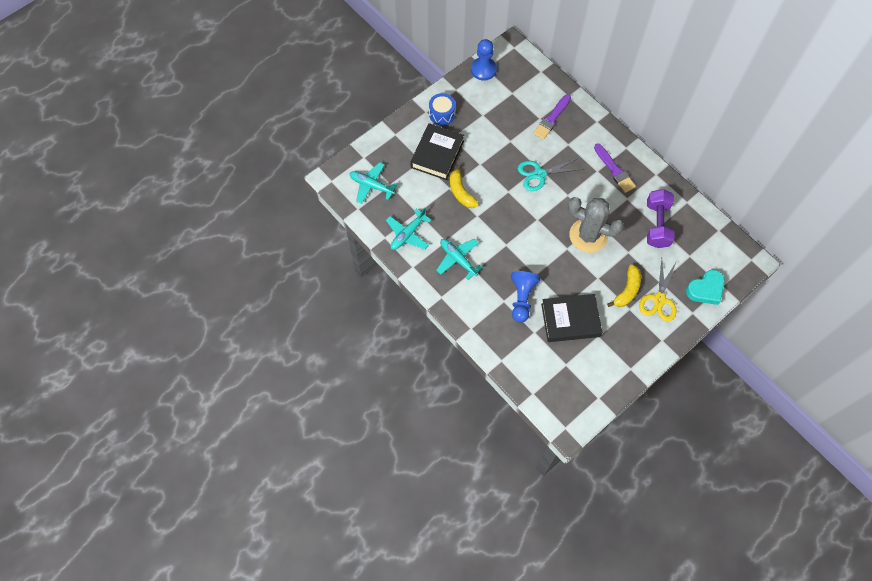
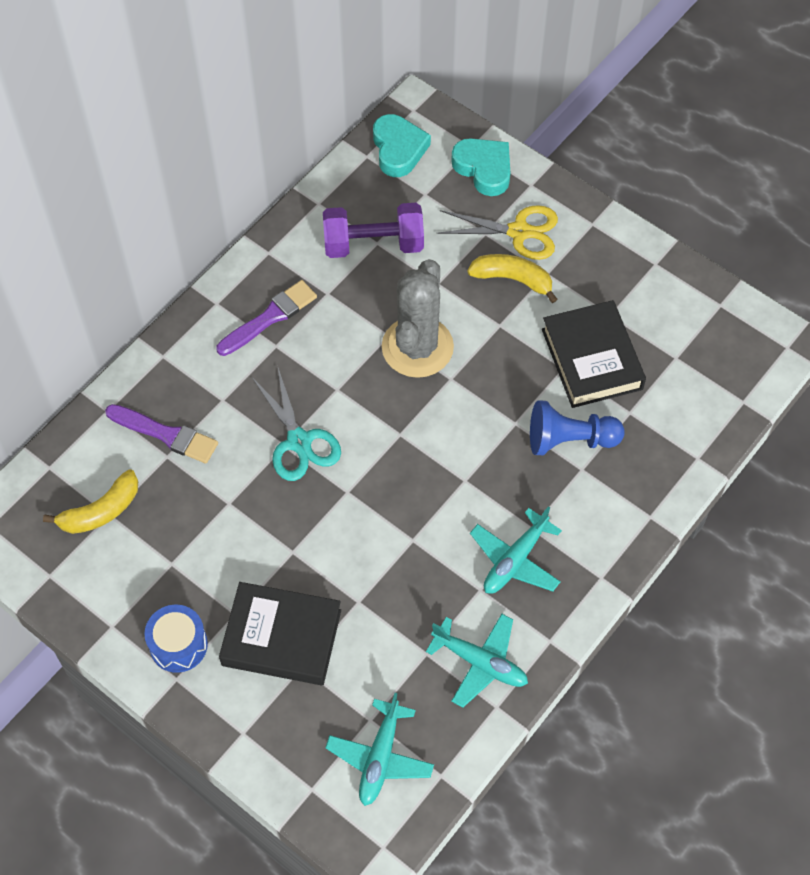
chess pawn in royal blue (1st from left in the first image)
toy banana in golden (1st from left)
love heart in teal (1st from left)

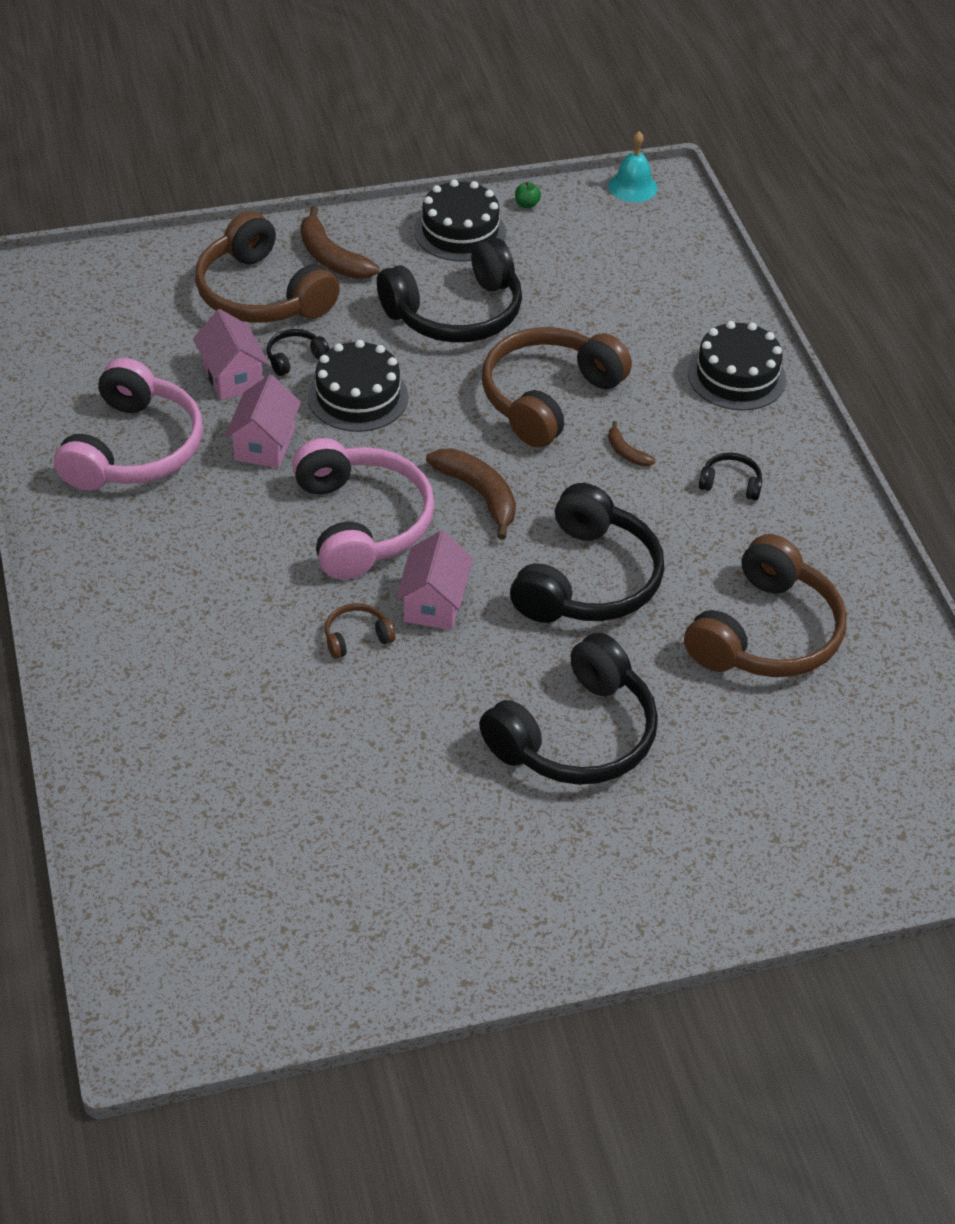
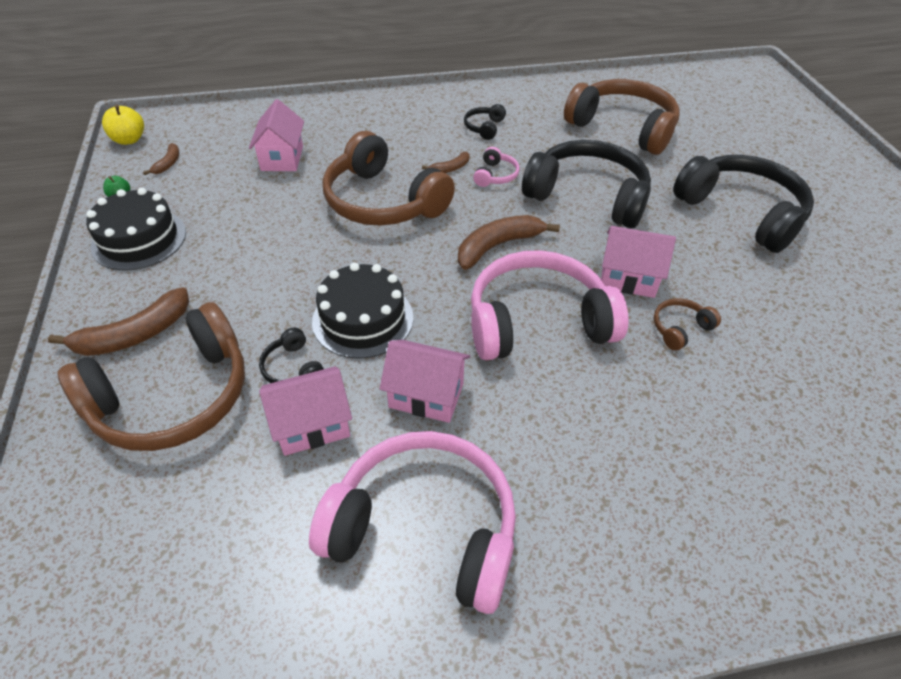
apple in golden
over-ear headphones in jet-black (2nd from left in the first image)
layer cake in jet-black (3rd from left in the first image)
over-ear headphones in dark brown (4th from left)
toy house in rose-pink (1st from left)
toy banana in dark brown (2nd from left)
over-ear headphones in rose-pink (2nd from left)

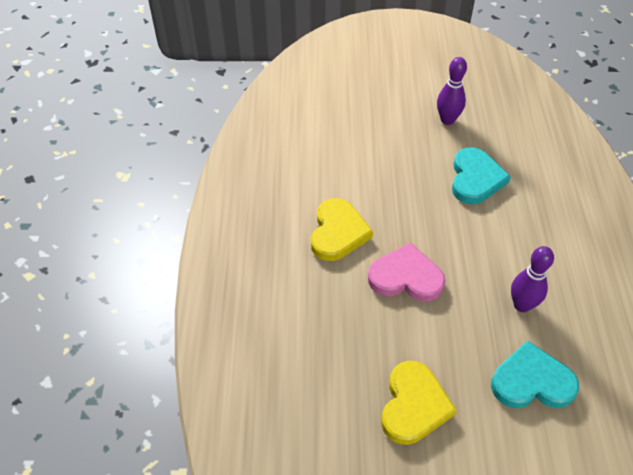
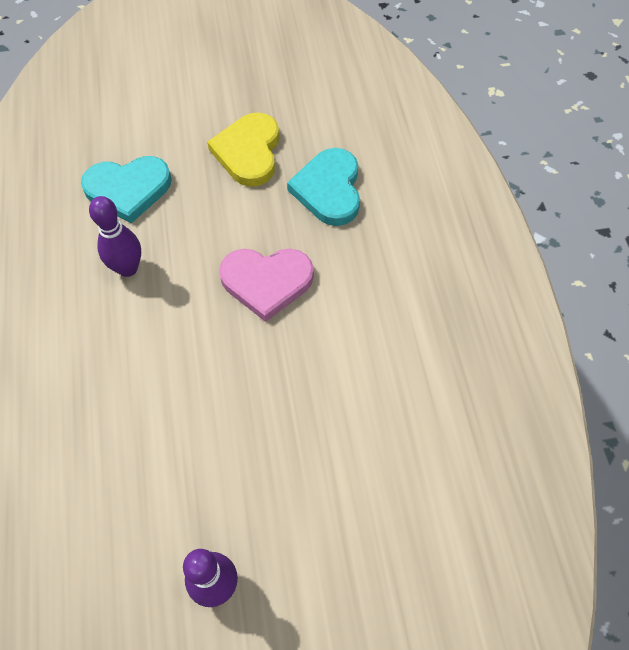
love heart in teal (2nd from left)
love heart in golden (1st from left in the first image)

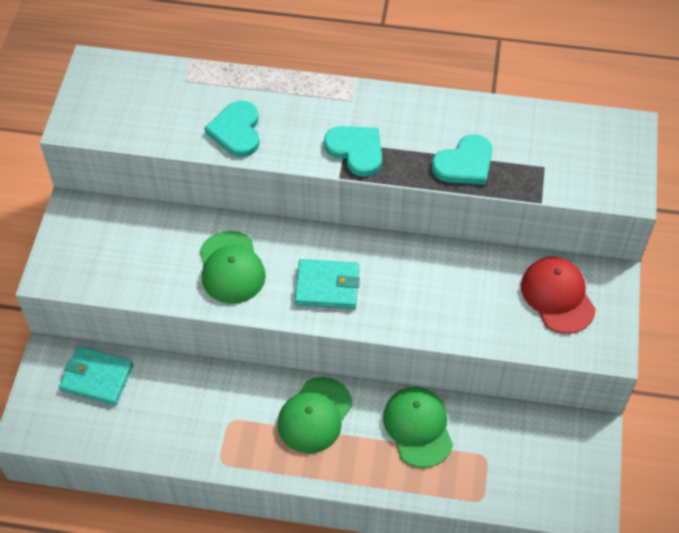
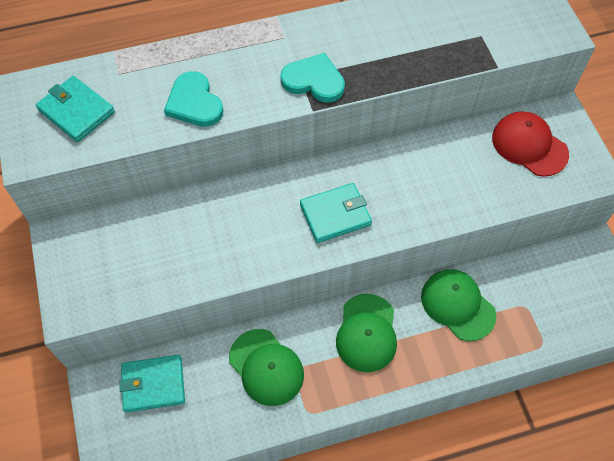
love heart in teal (3rd from left in the first image)
cap in green (1st from left)
card wallet in teal (1st from left)

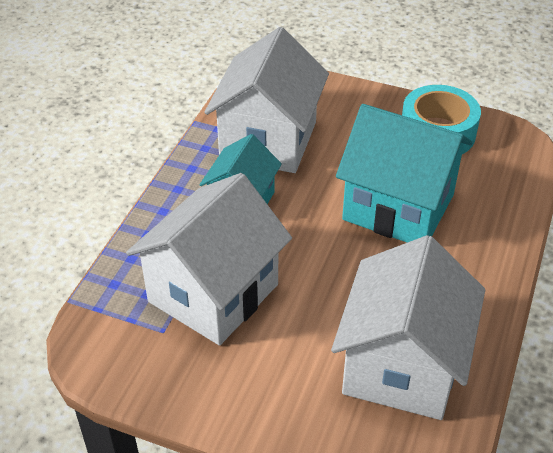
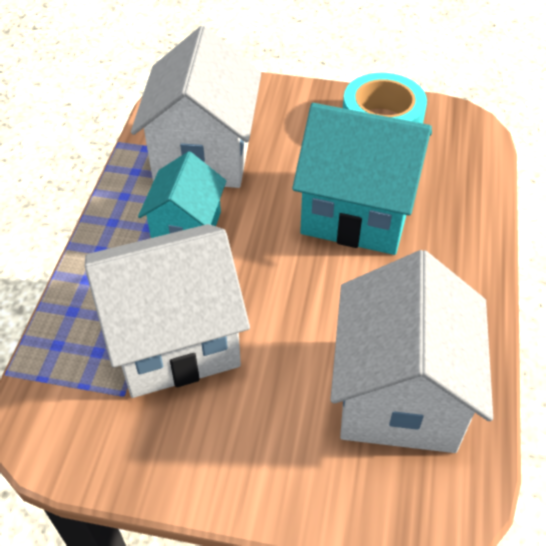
toy house in white (1st from left)

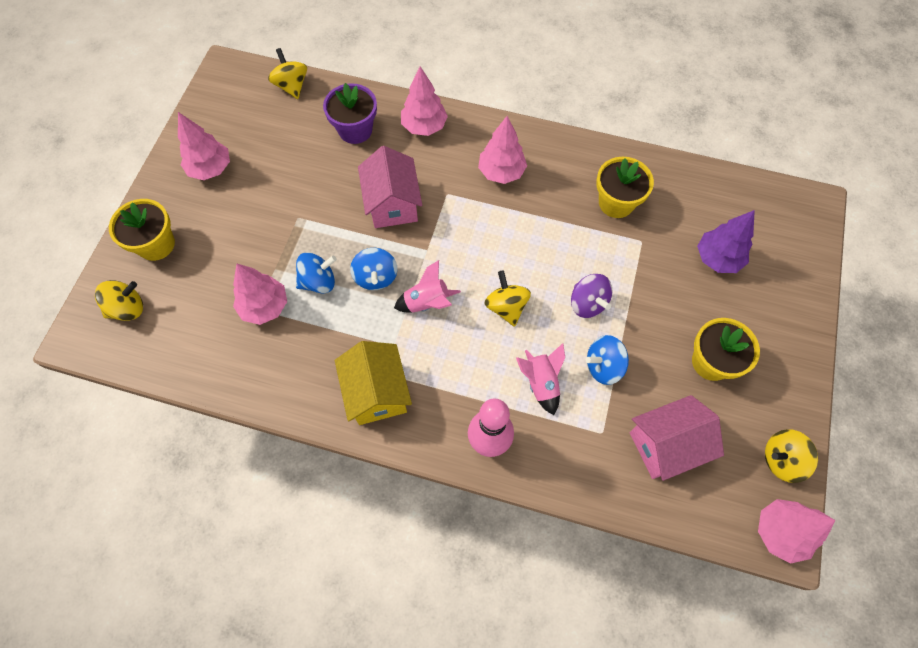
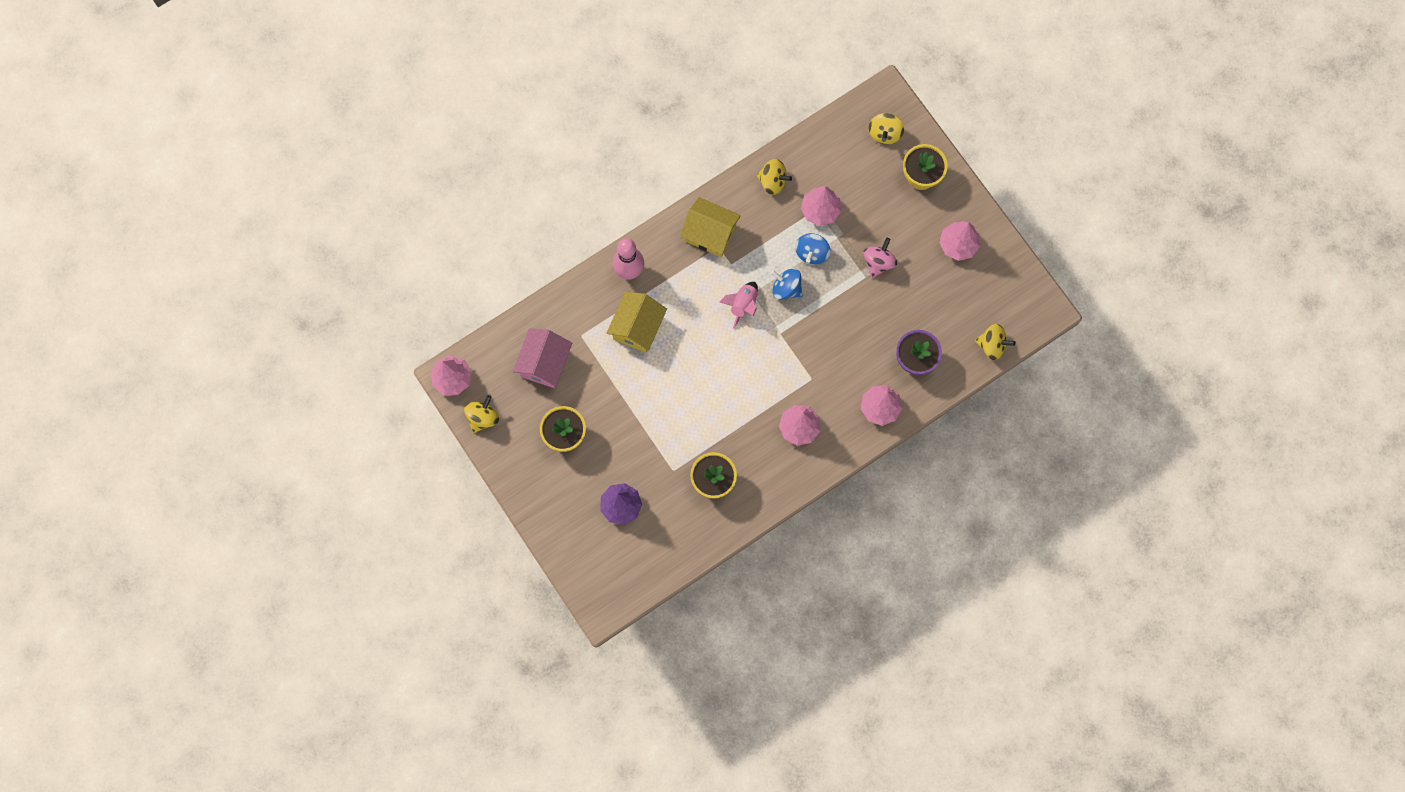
toy house in rose-pink (1st from left in the first image)
toy top in golden (2nd from left)
toy top in violet
toy top in royal blue (3rd from left in the first image)
toy house in golden (1st from left)
toy top in rose-pink

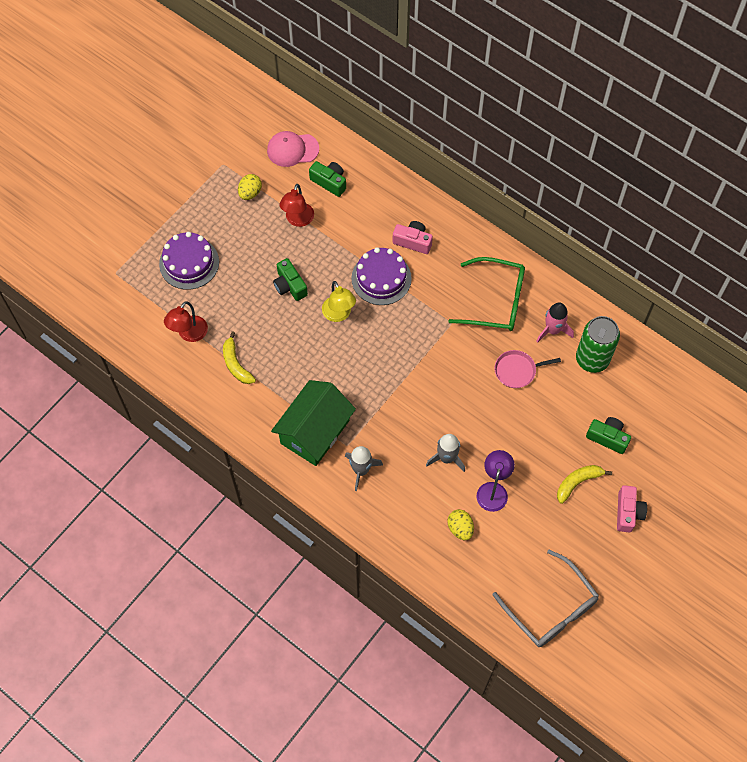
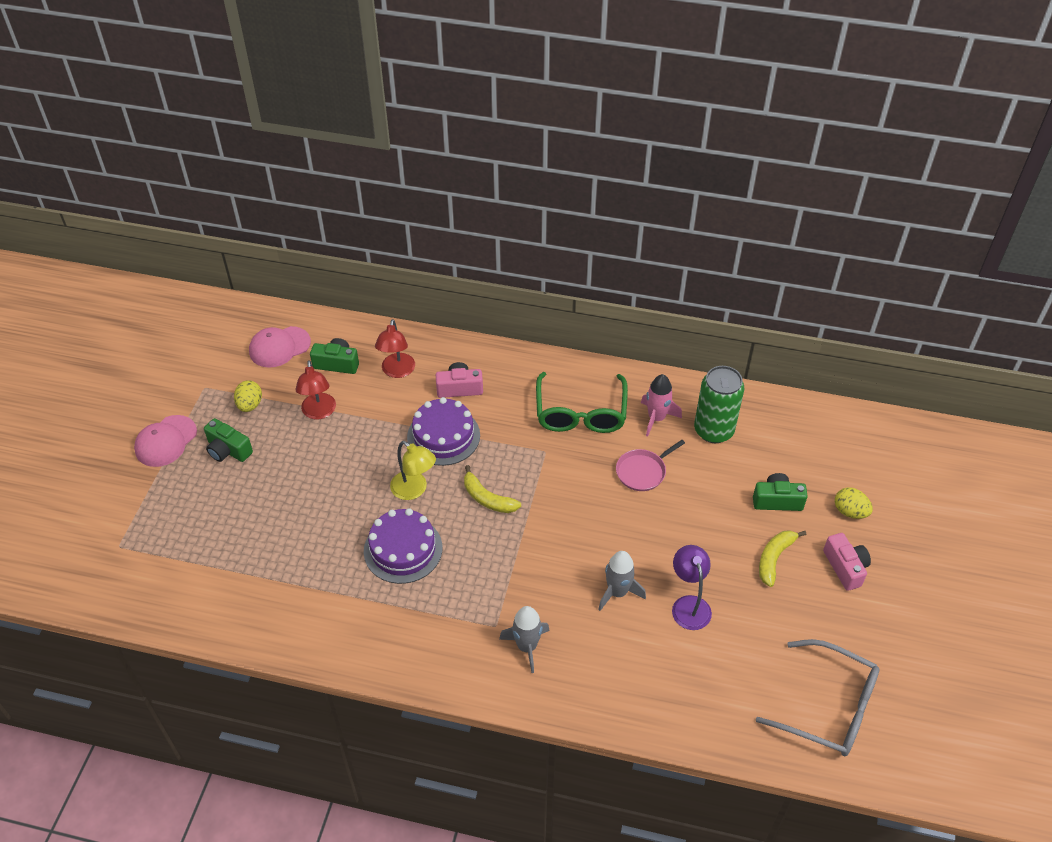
layer cake in violet (1st from left)
spectacles in green
photo camera in green (1st from left)
lamp in scarlet (2nd from left)
toy banana in golden (1st from left)
toy house in green
egg in golden (2nd from left)
cap in rose-pink (1st from left)

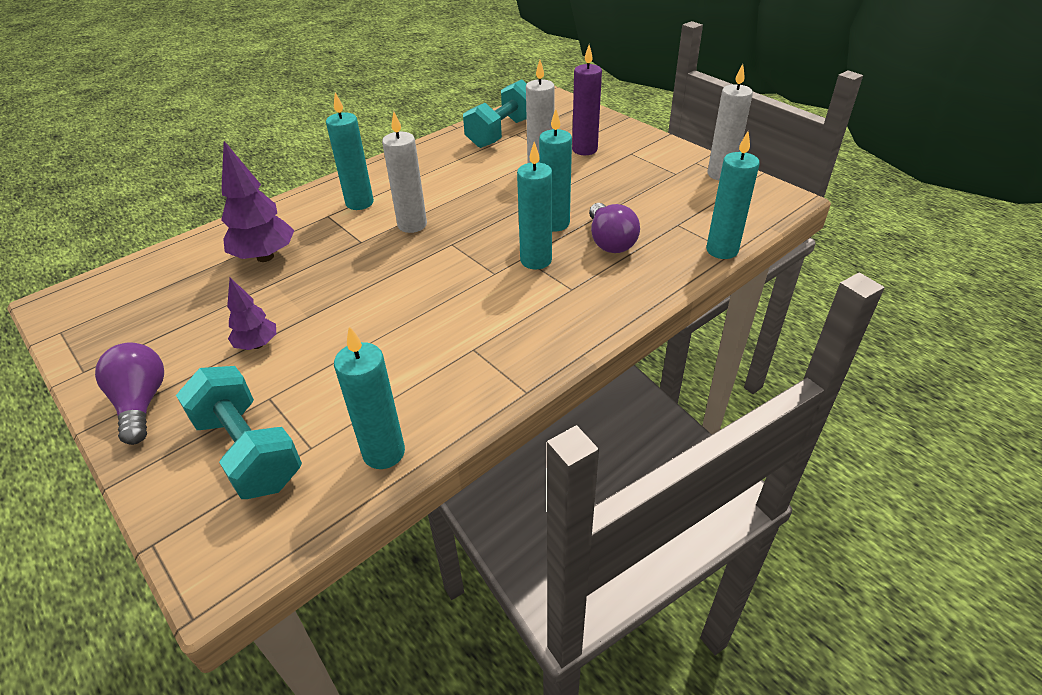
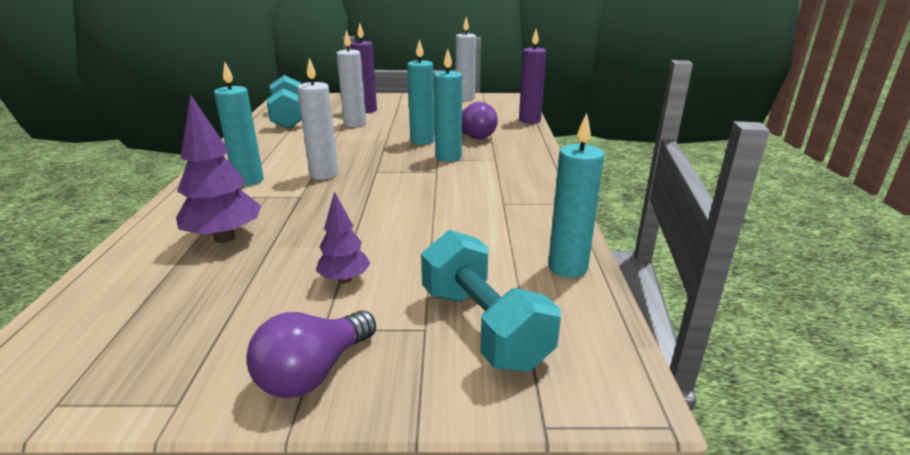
pillar candle in violet (2nd from left)
lightbulb in violet (1st from left)
hand weight in teal (2nd from left)

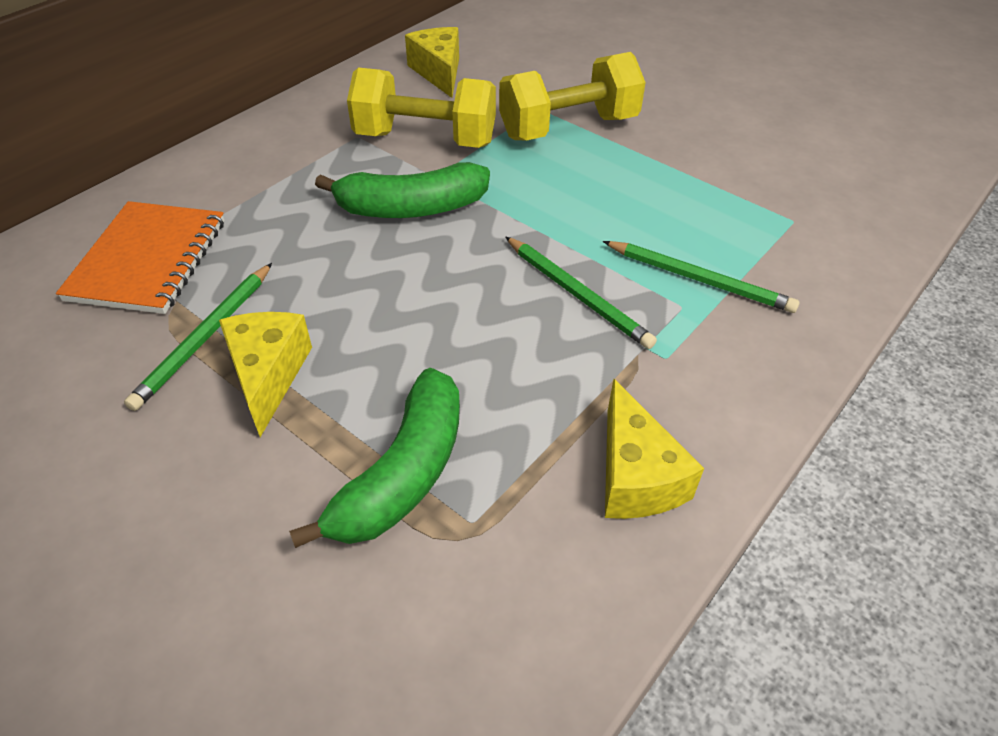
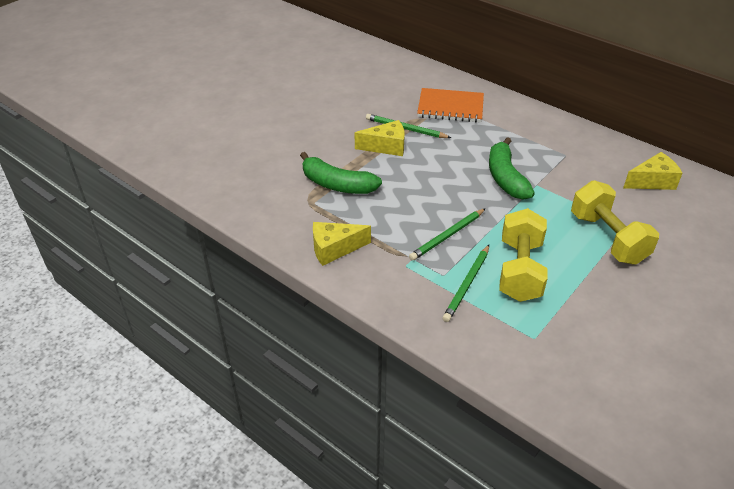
hand weight in golden (1st from left)

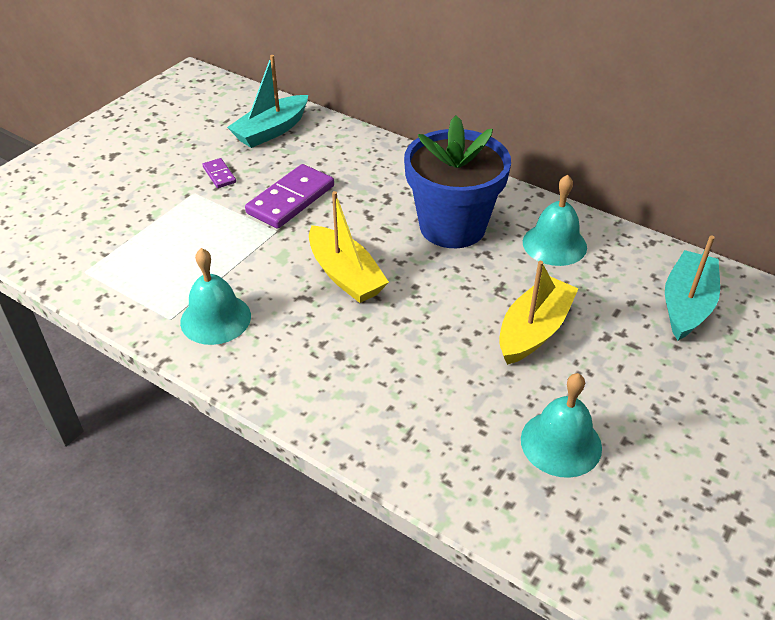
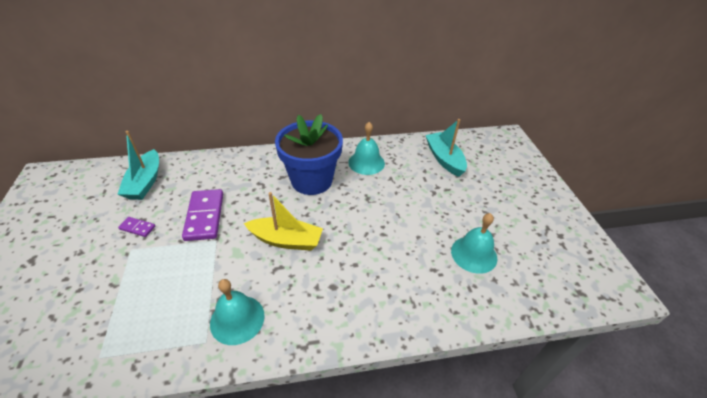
toy boat in golden (2nd from left in the first image)

